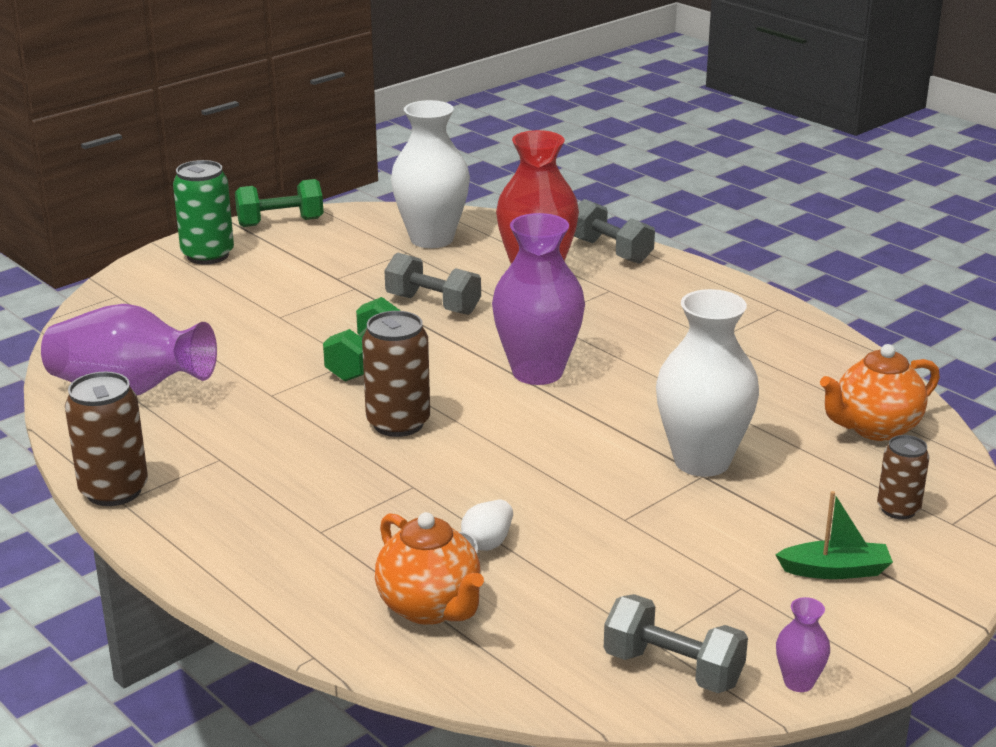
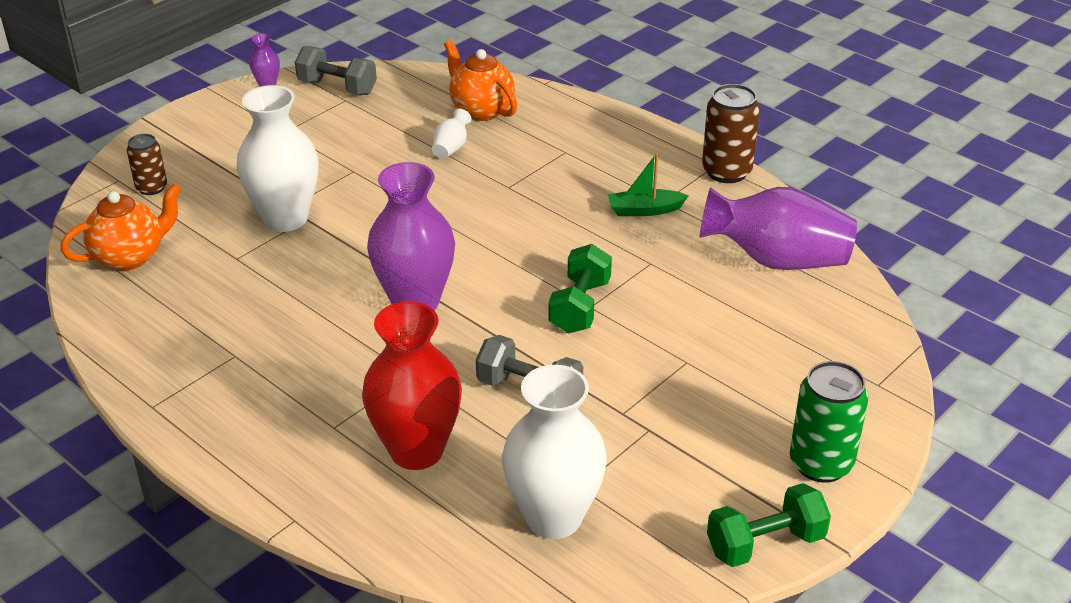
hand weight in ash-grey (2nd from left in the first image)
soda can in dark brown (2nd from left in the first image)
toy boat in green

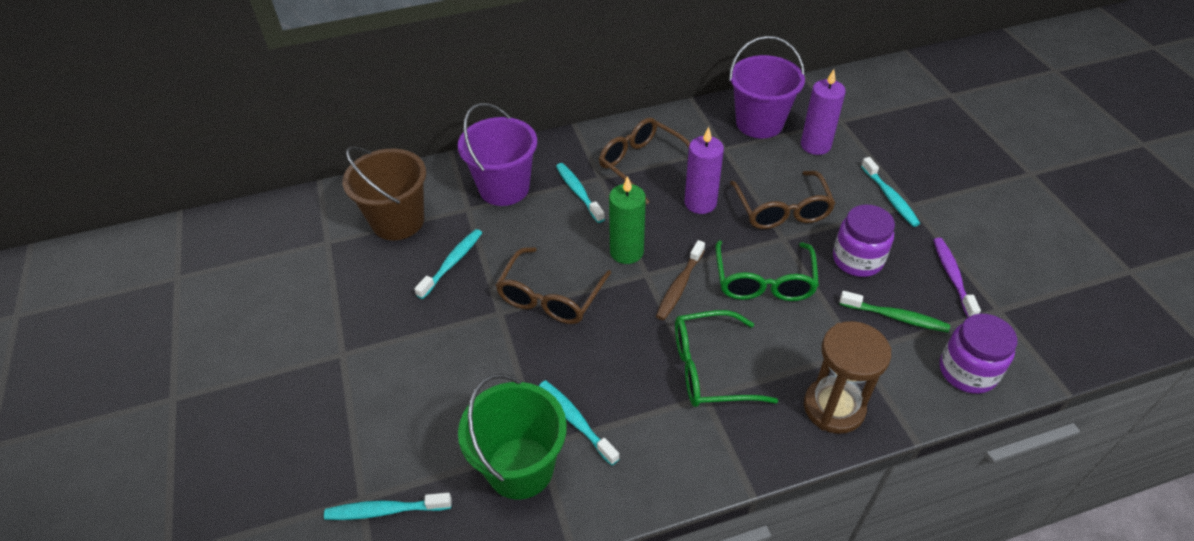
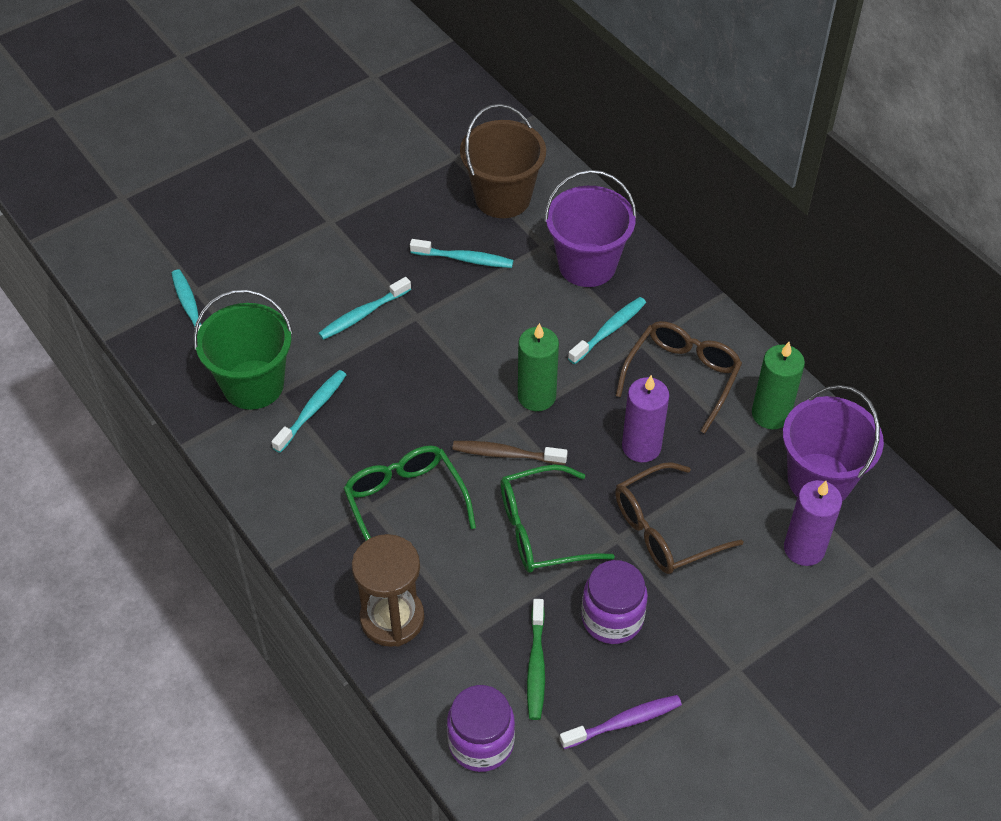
dental brush in teal (3rd from left)
spectacles in dark brown (1st from left in the first image)
pillar candle in green (2nd from left)

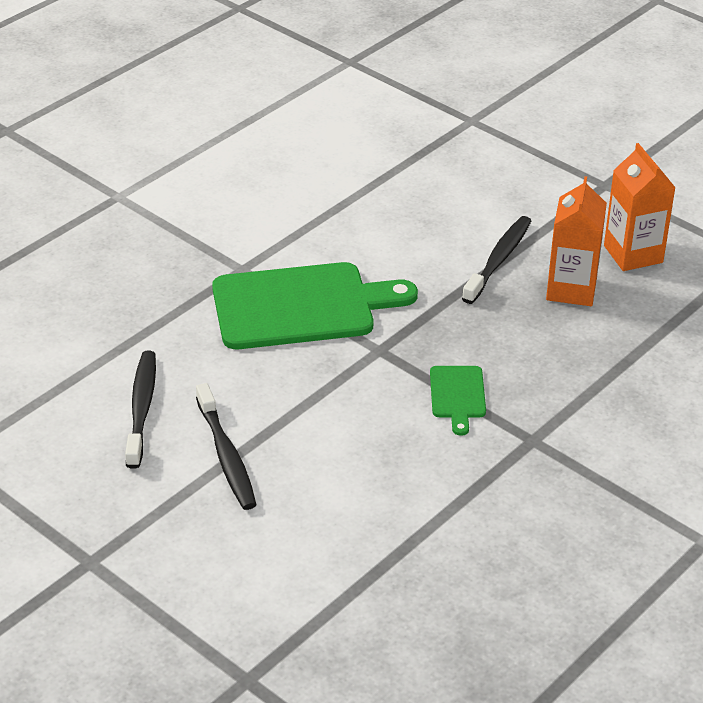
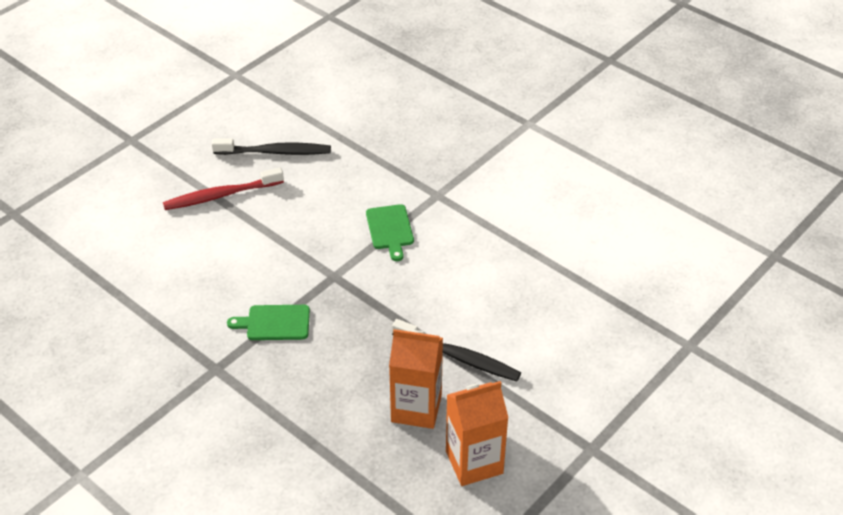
chopping board in green (2nd from left)
dental brush in scarlet

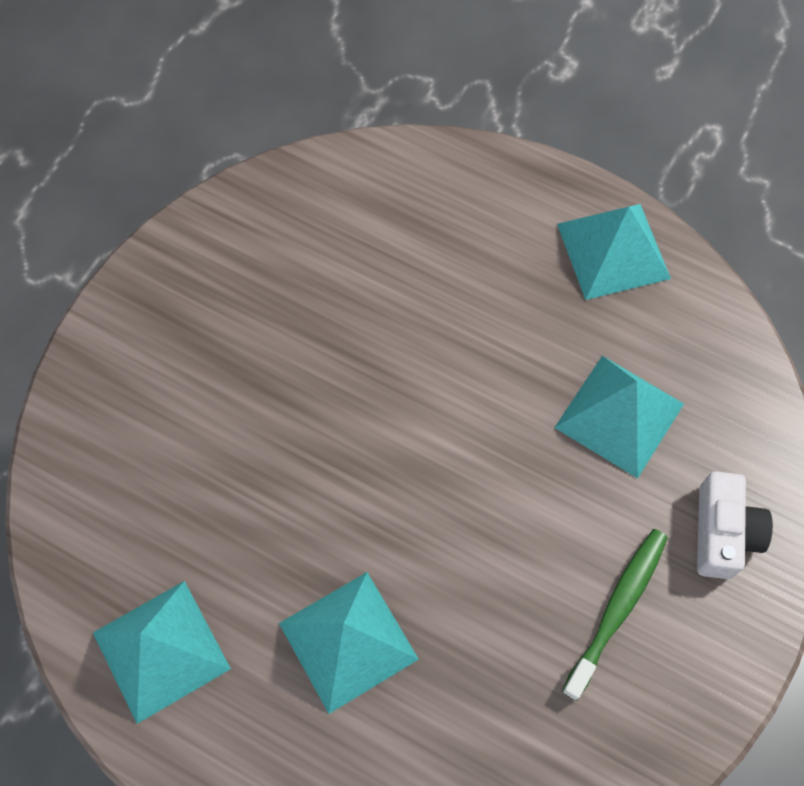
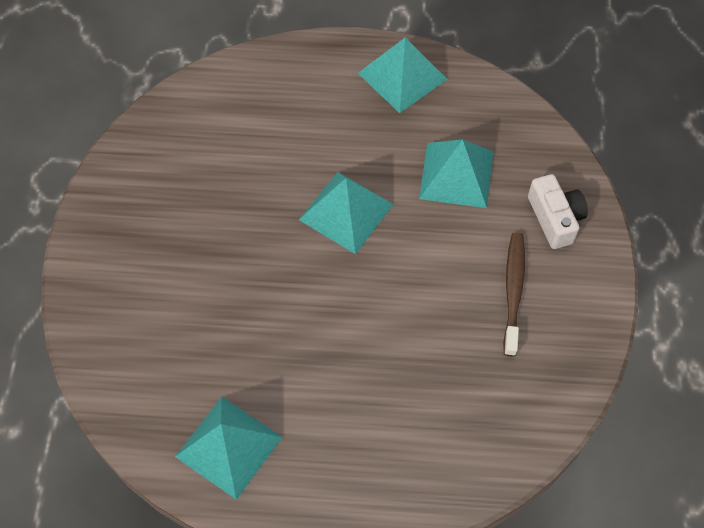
dental brush in dark brown
pyramid in teal (2nd from left)

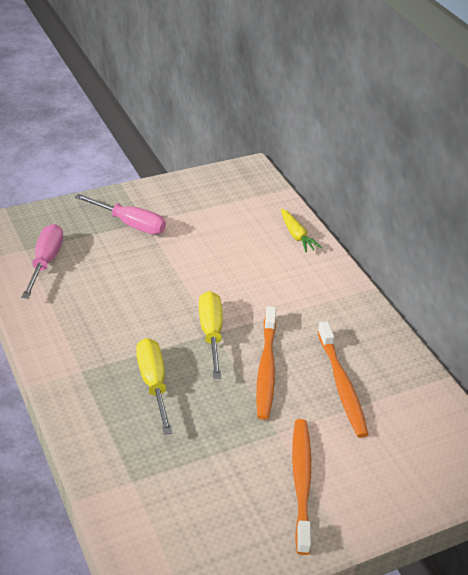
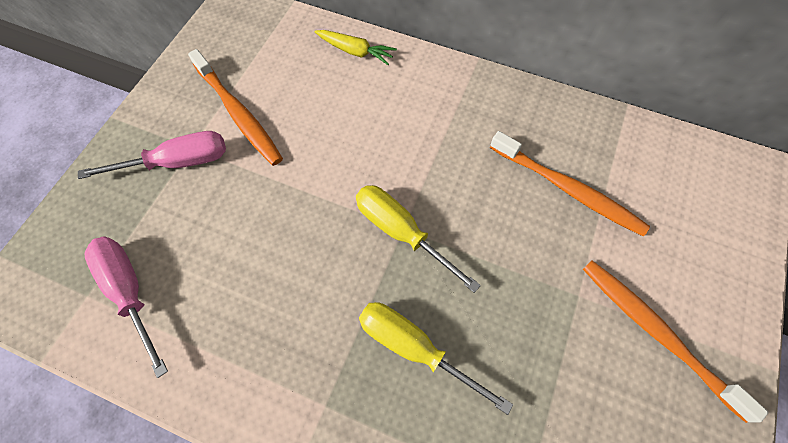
dental brush in orange-coloured (1st from left)

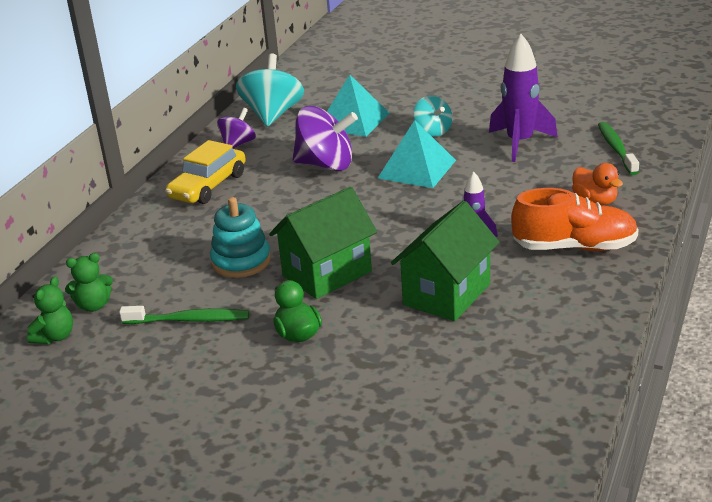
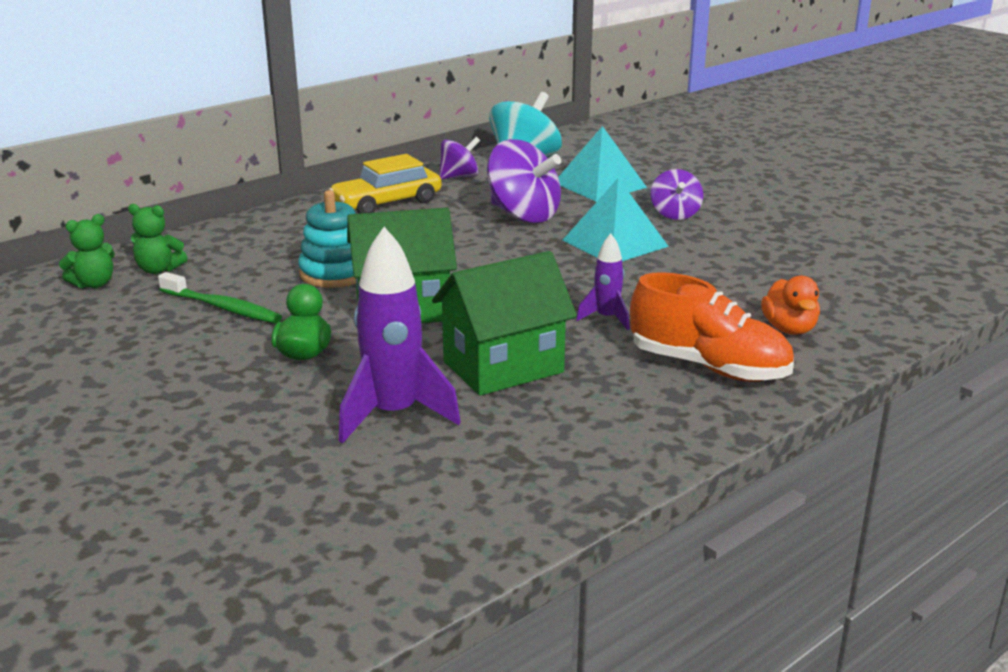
rocket in violet (1st from left)
toy top in violet (3rd from left)
dental brush in green (2nd from left in the first image)

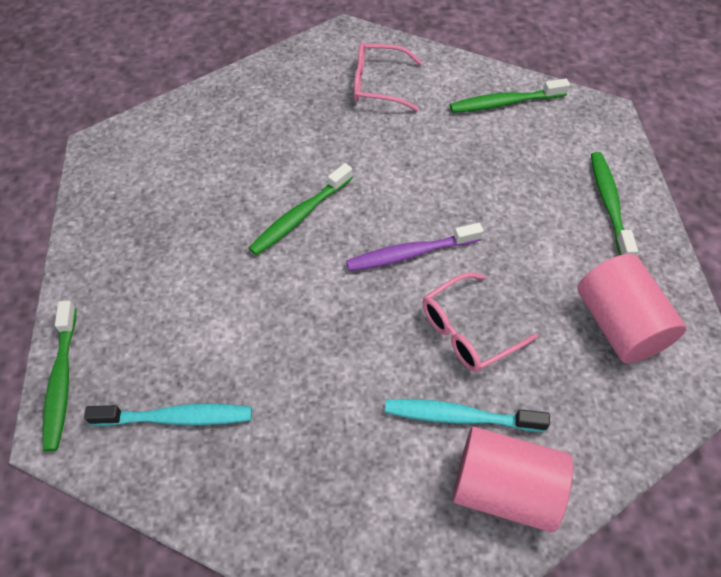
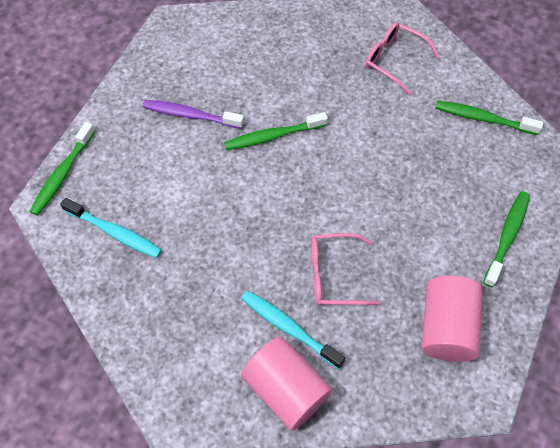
dental brush in violet

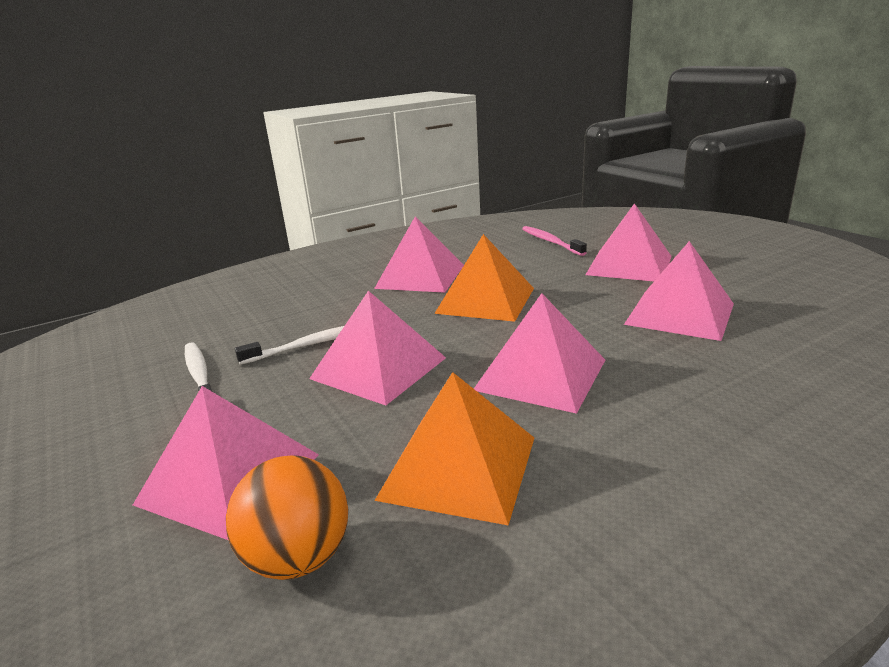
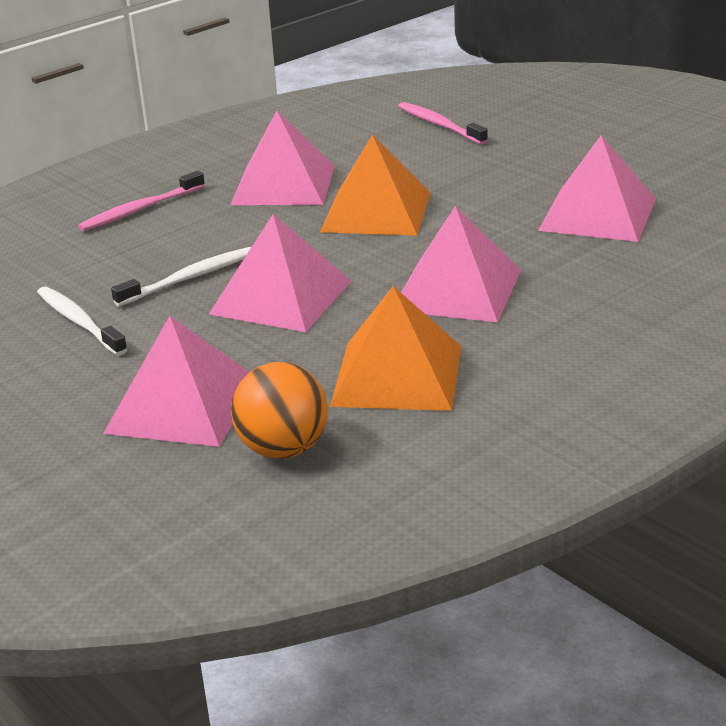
pyramid in rose-pink (5th from left in the first image)
dental brush in rose-pink (1st from left)

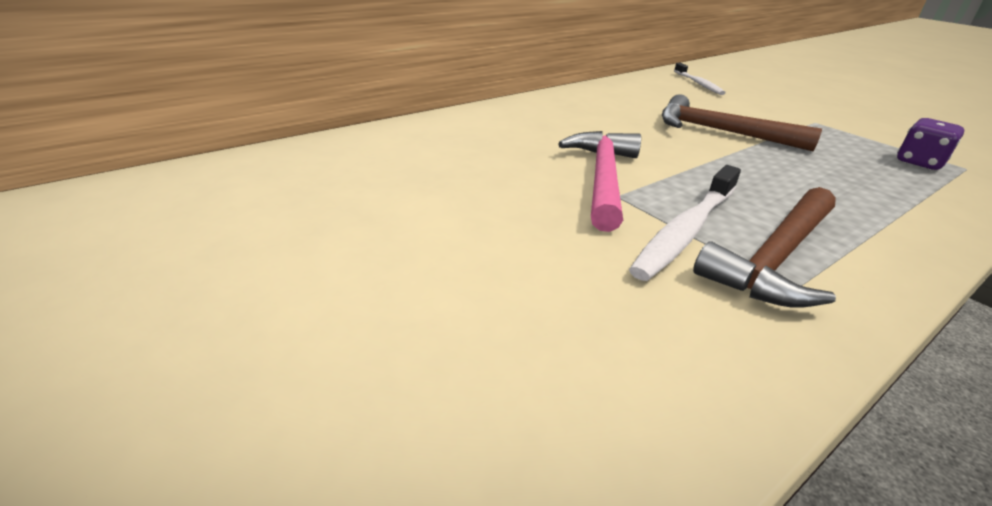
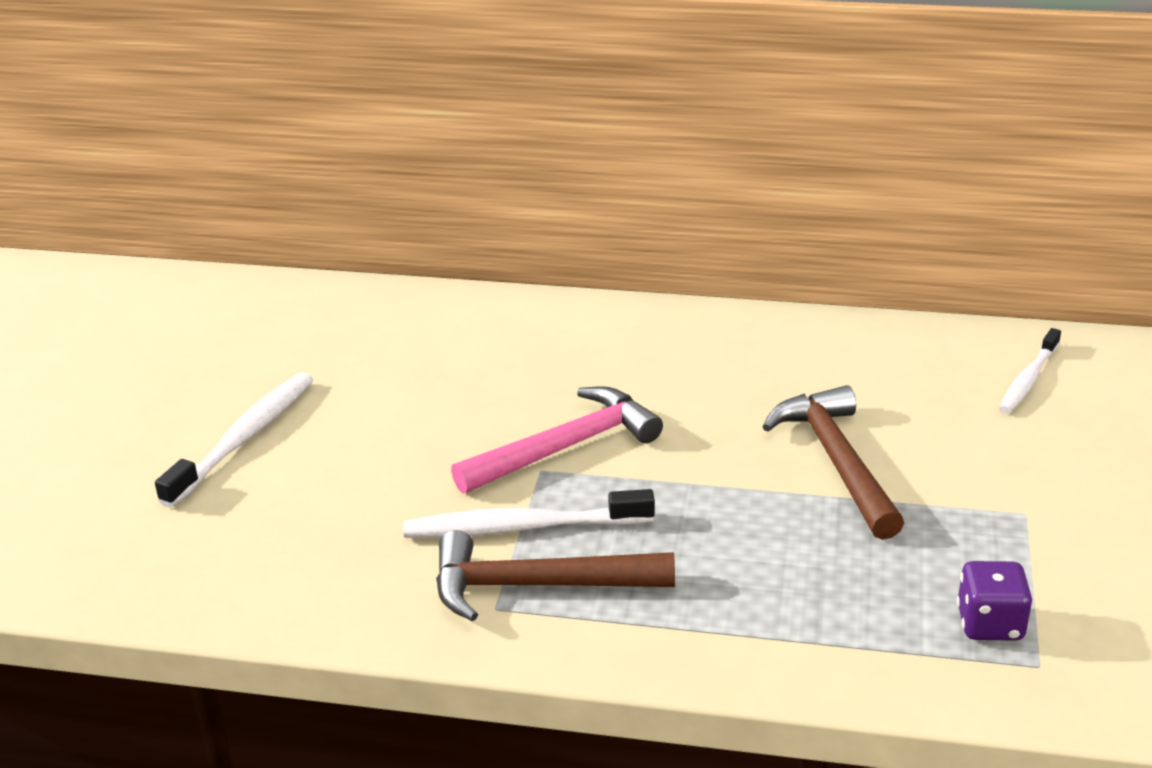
dental brush in white (1st from left)

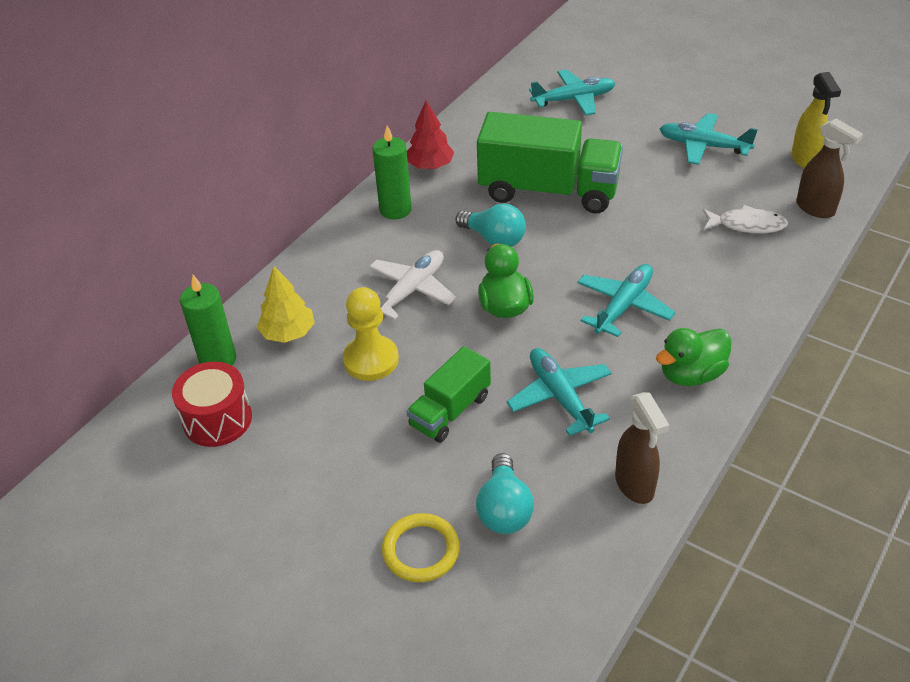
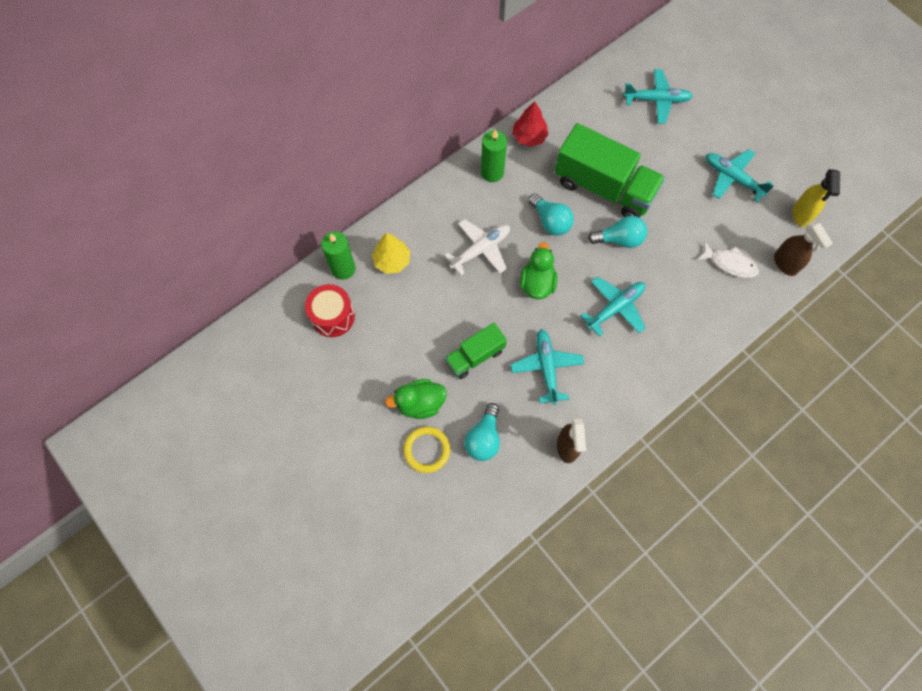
chess pawn in golden
duck in green (1st from left)
lightbulb in teal (3rd from left)

